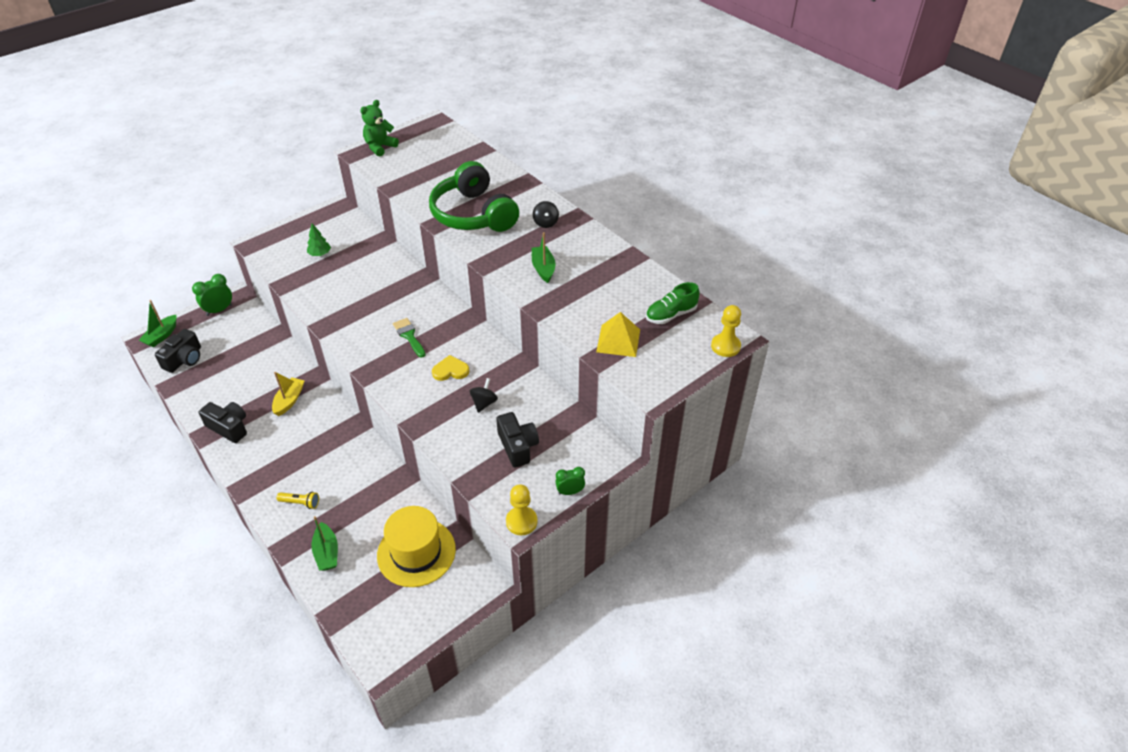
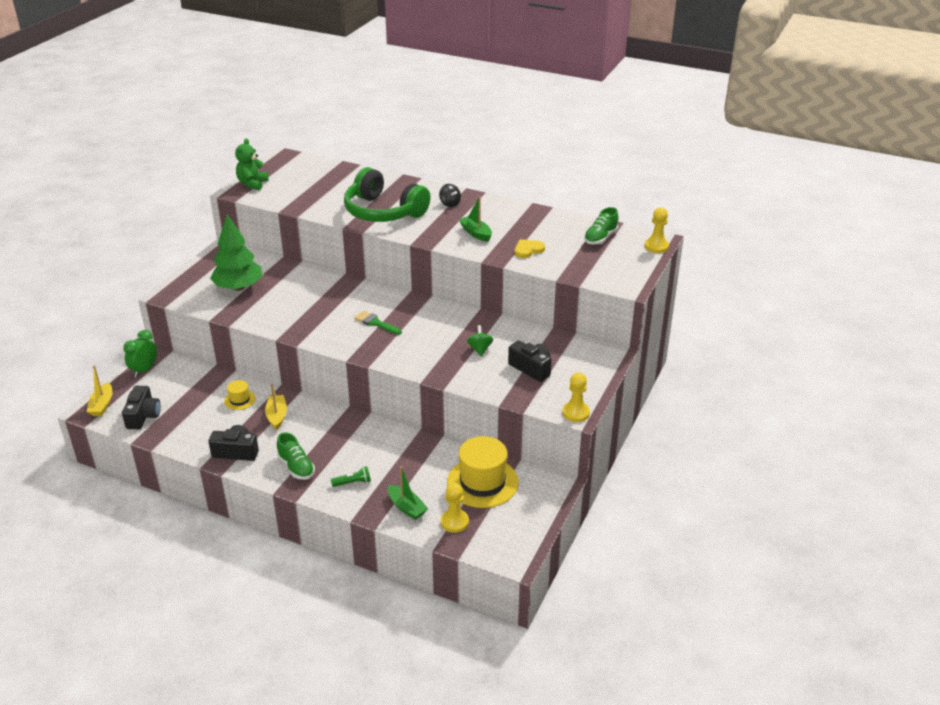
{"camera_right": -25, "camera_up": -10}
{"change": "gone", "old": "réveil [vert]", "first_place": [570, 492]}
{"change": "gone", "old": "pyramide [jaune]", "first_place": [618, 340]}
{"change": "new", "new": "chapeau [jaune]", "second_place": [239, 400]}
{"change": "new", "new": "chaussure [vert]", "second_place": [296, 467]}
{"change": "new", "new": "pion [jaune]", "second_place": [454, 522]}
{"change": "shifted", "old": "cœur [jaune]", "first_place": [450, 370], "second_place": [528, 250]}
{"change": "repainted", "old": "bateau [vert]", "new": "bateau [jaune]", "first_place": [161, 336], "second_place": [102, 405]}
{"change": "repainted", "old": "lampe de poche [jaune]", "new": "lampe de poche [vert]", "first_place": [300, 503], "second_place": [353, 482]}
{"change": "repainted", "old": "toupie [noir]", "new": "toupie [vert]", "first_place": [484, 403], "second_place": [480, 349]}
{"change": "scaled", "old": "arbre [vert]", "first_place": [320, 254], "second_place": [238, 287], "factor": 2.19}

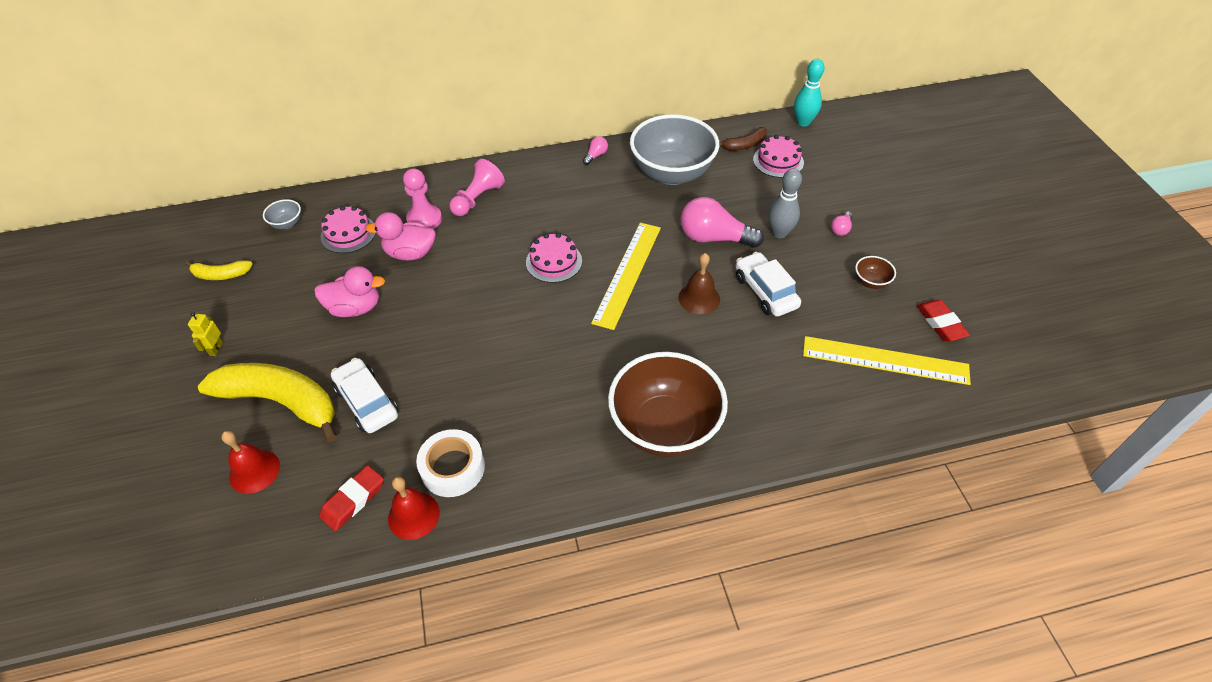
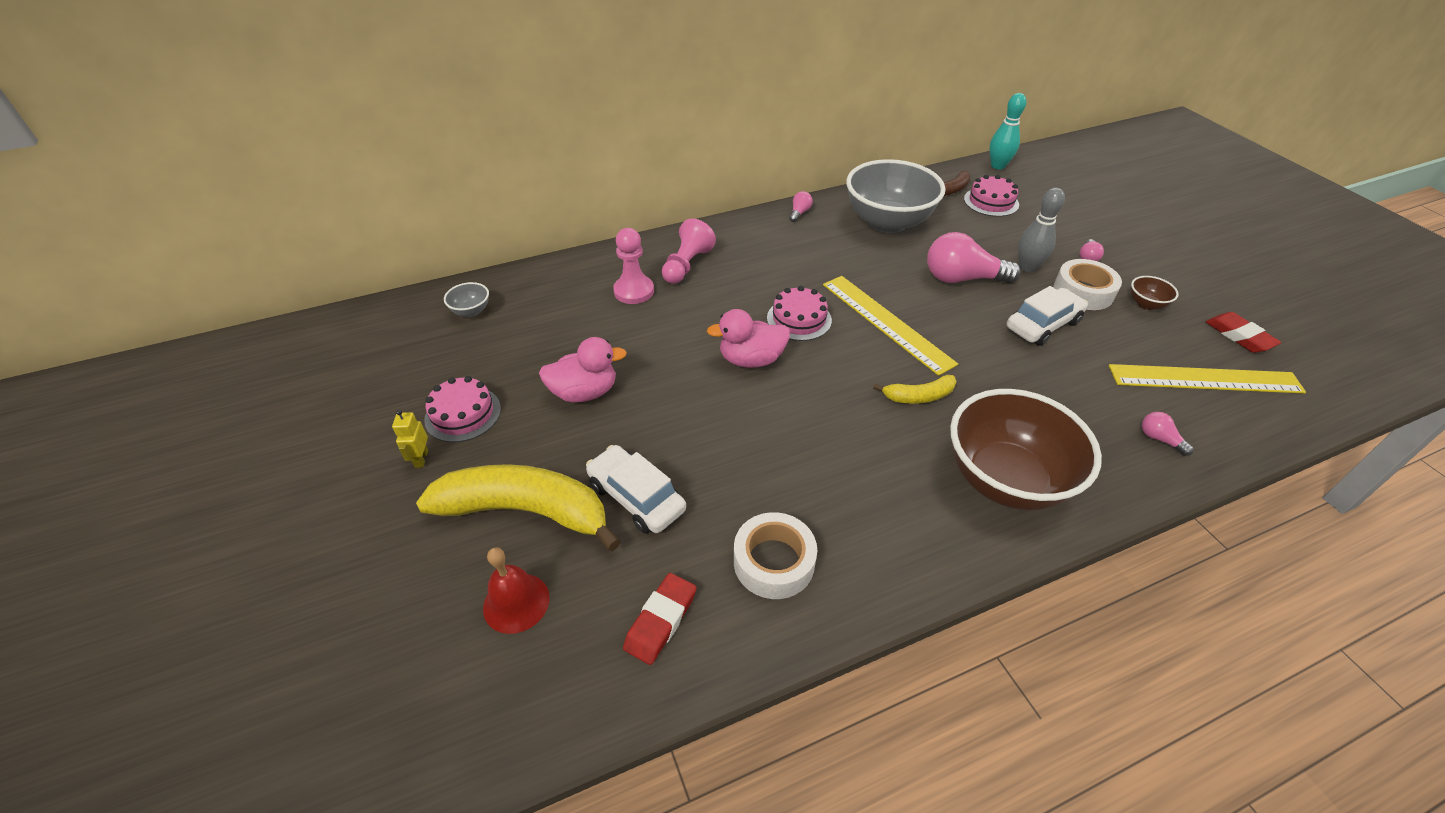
{"camera_right": -10, "camera_up": -5}
{"change": "gone", "old": "cloche [rouge]", "first_place": [413, 515]}
{"change": "gone", "old": "cloche [marron]", "first_place": [699, 298]}
{"change": "new", "new": "ruban adhésif [blanc]", "second_place": [1083, 292]}
{"change": "new", "new": "ampoule [rose]", "second_place": [1159, 439]}
{"change": "shifted", "old": "banane [jaune]", "first_place": [221, 275], "second_place": [918, 396]}
{"change": "shifted", "old": "gâteau [rose]", "first_place": [348, 233], "second_place": [463, 414]}
{"change": "shifted", "old": "canard [rose]", "first_place": [410, 253], "second_place": [751, 360]}
{"change": "rotated", "old": "règle [jaune]", "first_place": [627, 273], "second_place": [886, 322], "degrees": -45}
{"change": "rotated", "old": "voiture [blanc]", "first_place": [765, 291], "second_place": [1042, 325], "degrees": 90}

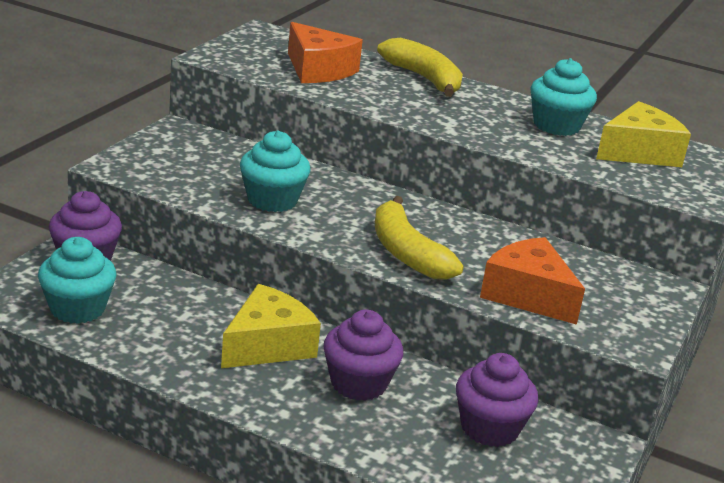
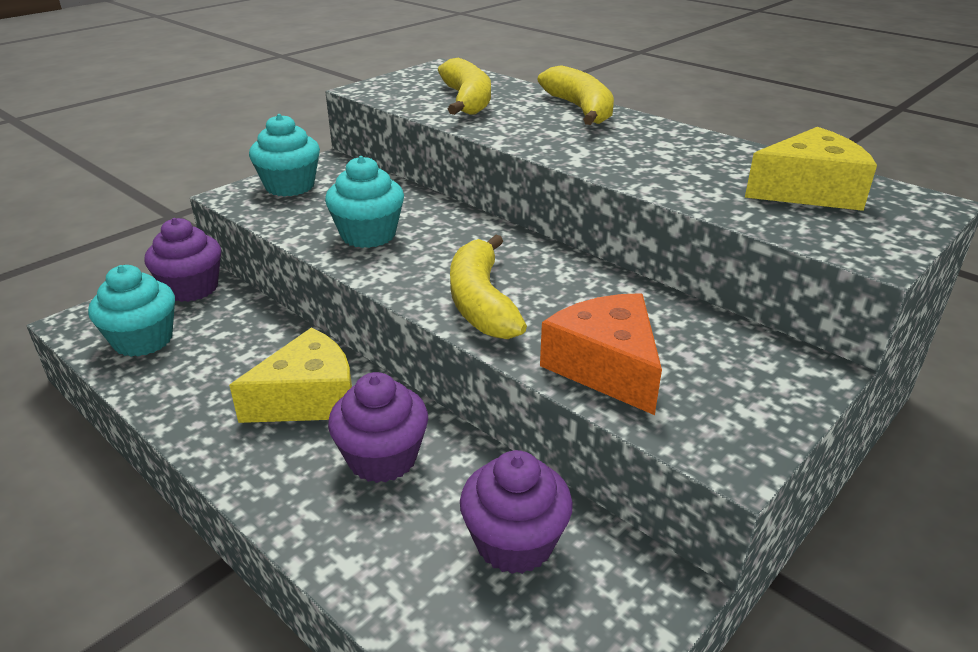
{"camera_right": 20, "camera_up": 5}
{"change": "shifted", "old": "muffin [turquoise]", "first_place": [556, 126], "second_place": [290, 186]}
{"change": "swapped", "old": "fromage [orange]", "new": "banane [jaune]", "first_place": [318, 70], "second_place": [467, 101]}

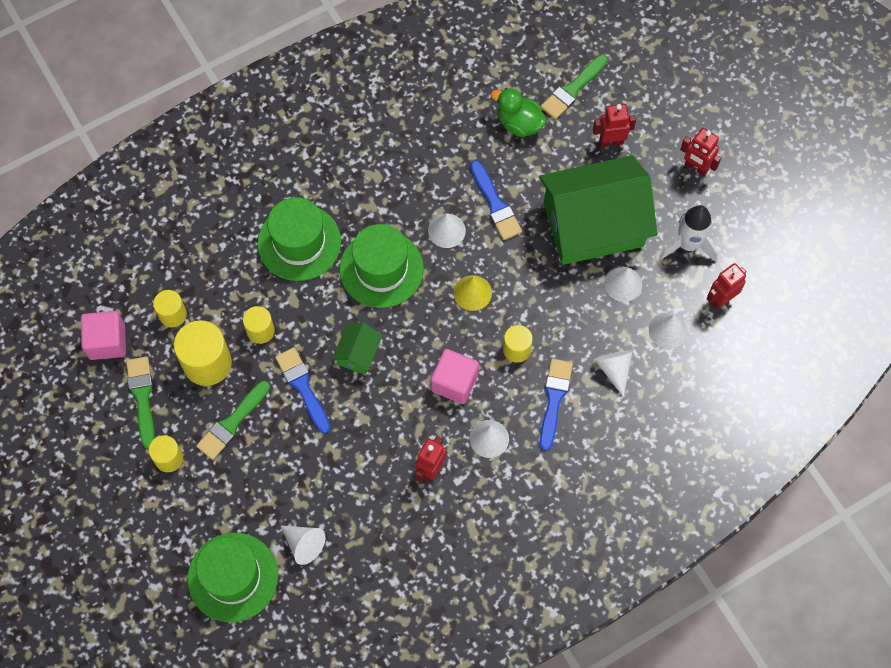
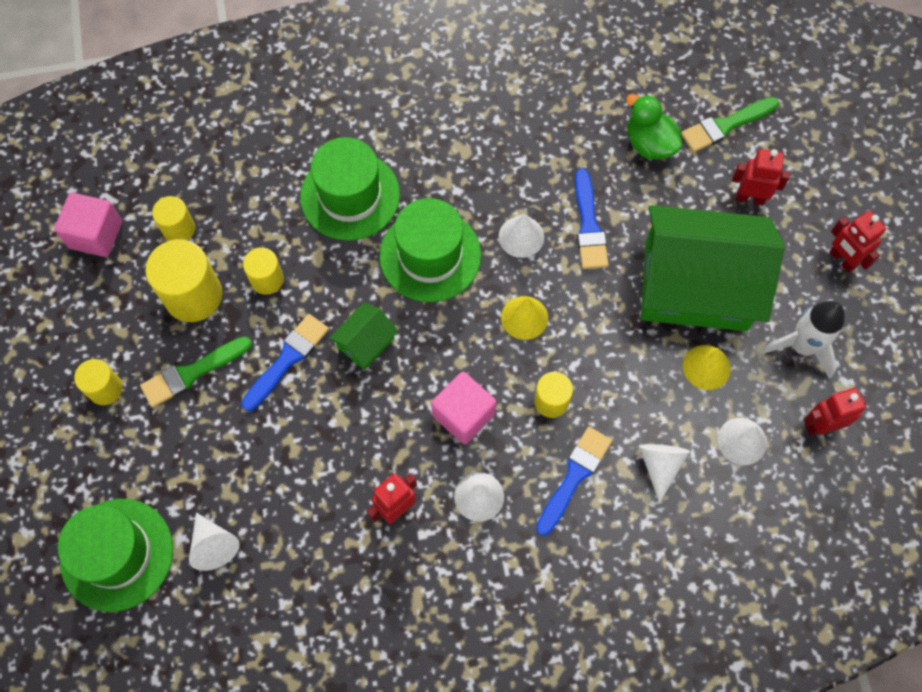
{"camera_right": 20, "camera_up": 0}
{"change": "gone", "old": "pinceau [vert]", "first_place": [142, 397]}
{"change": "repainted", "old": "cône [blanc]", "new": "cône [jaune]", "first_place": [623, 284], "second_place": [706, 367]}
{"change": "rotated", "old": "pinceau [bleu]", "first_place": [302, 386], "second_place": [287, 359], "degrees": 45}

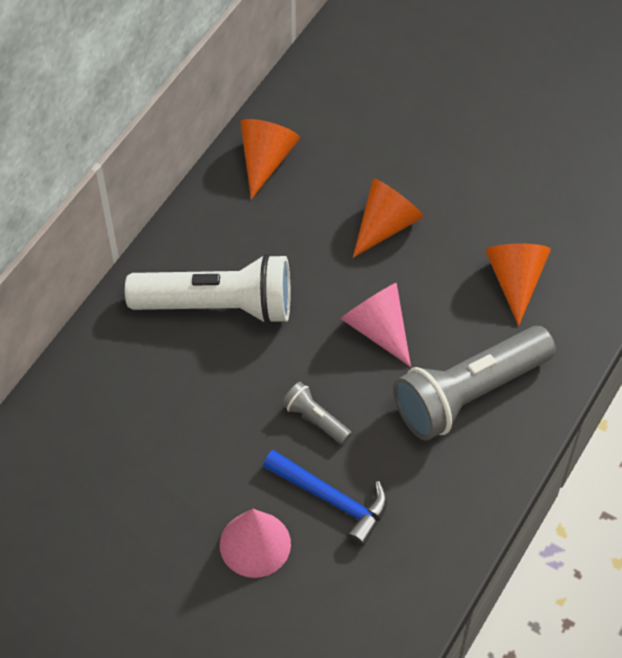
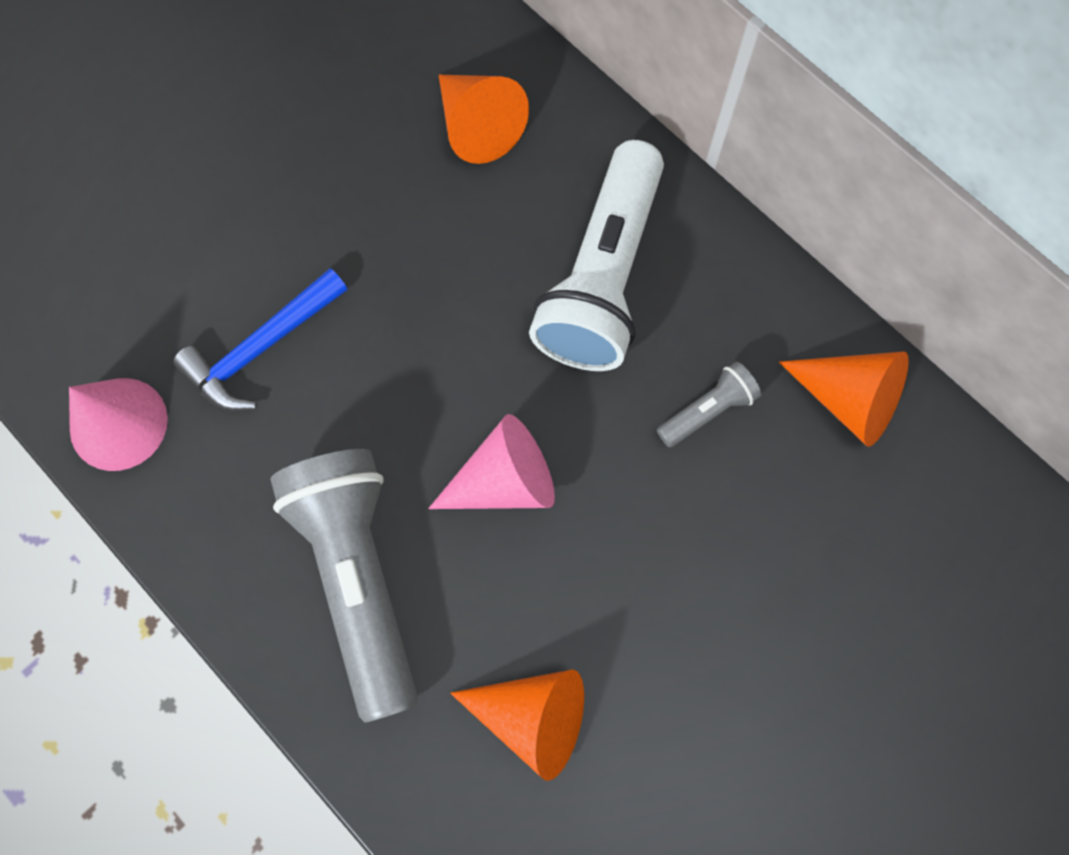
{"camera_right": 105, "camera_up": 15}
{"change": "shifted", "old": "cône [rose]", "first_place": [255, 544], "second_place": [118, 423]}
{"change": "shifted", "old": "lampe de poche [gris]", "first_place": [315, 419], "second_place": [708, 410]}
{"change": "shifted", "old": "cône [orange]", "first_place": [385, 225], "second_place": [477, 126]}

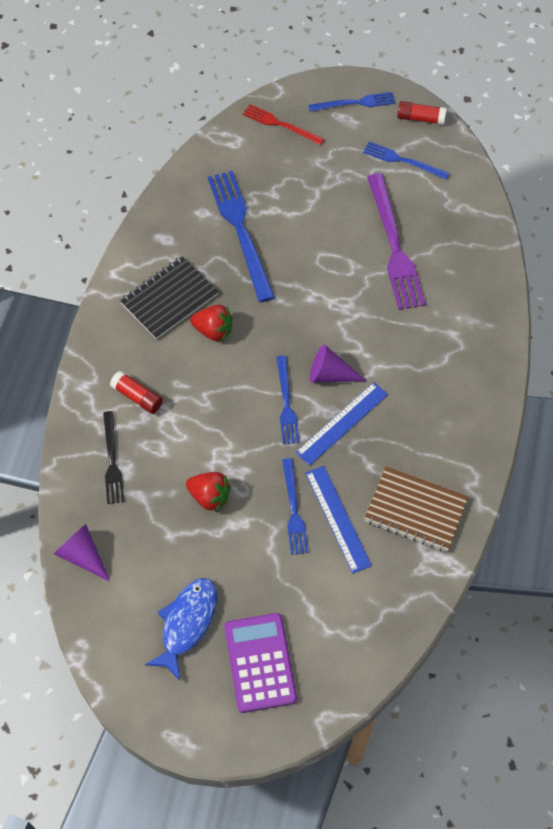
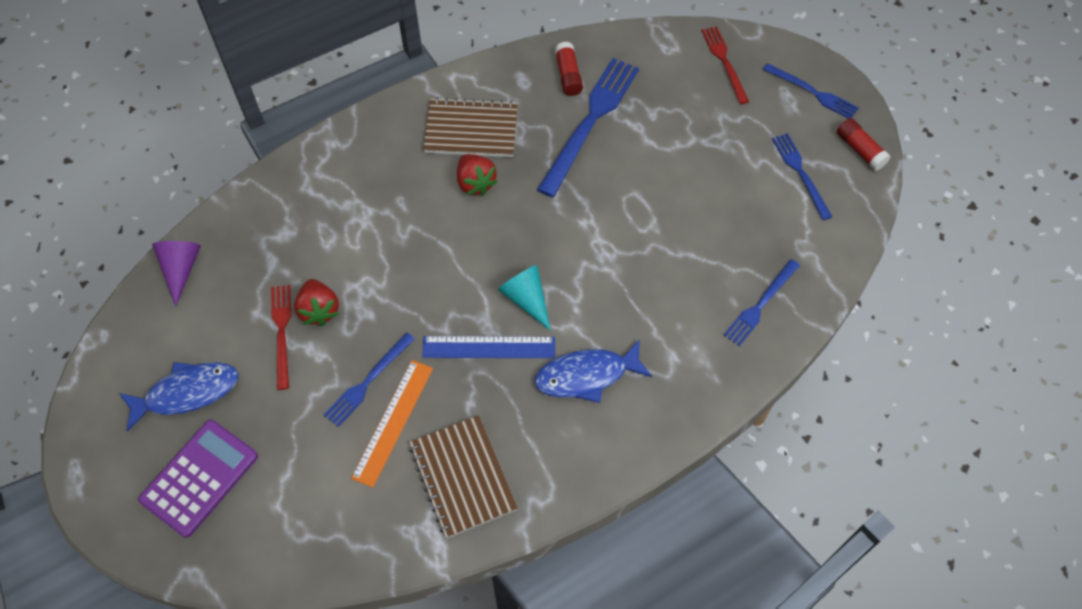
{"camera_right": 45, "camera_up": 0}
{"change": "gone", "old": "fourchette [noir]", "first_place": [112, 461]}
{"change": "gone", "old": "fourchette [violet]", "first_place": [394, 246]}
{"change": "new", "new": "fourchette [rouge]", "second_place": [282, 332]}
{"change": "new", "new": "poisson [bleu]", "second_place": [587, 376]}
{"change": "shifted", "old": "bâton de colle [rouge]", "first_place": [137, 397], "second_place": [568, 75]}
{"change": "shifted", "old": "fourchette [bleu]", "first_place": [286, 403], "second_place": [761, 304]}
{"change": "repainted", "old": "carnet [noir]", "new": "carnet [marron]", "first_place": [169, 299], "second_place": [471, 130]}
{"change": "repainted", "old": "règle [bleu]", "new": "règle [orange]", "first_place": [337, 518], "second_place": [393, 422]}
{"change": "repainted", "old": "cône [violet]", "new": "cône [turquoise]", "first_place": [330, 375], "second_place": [526, 299]}

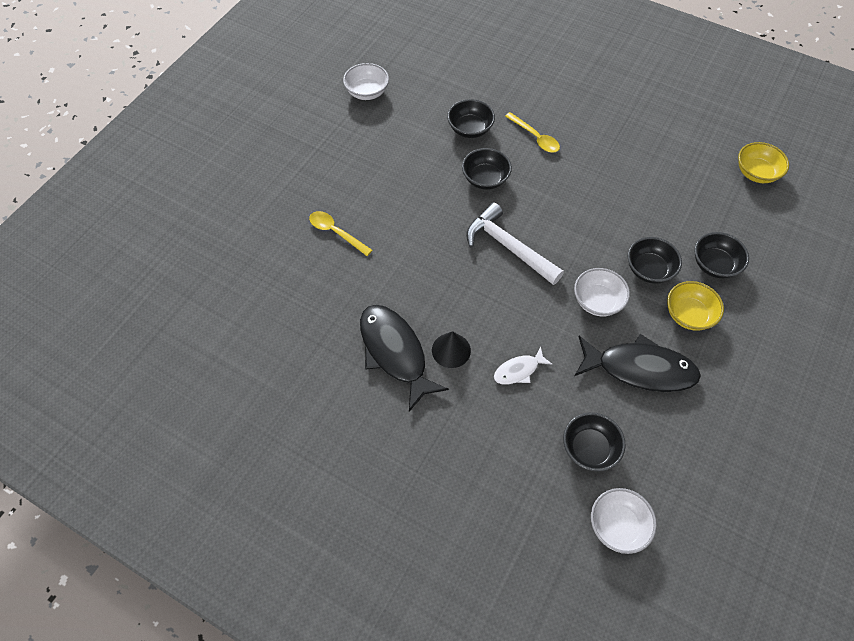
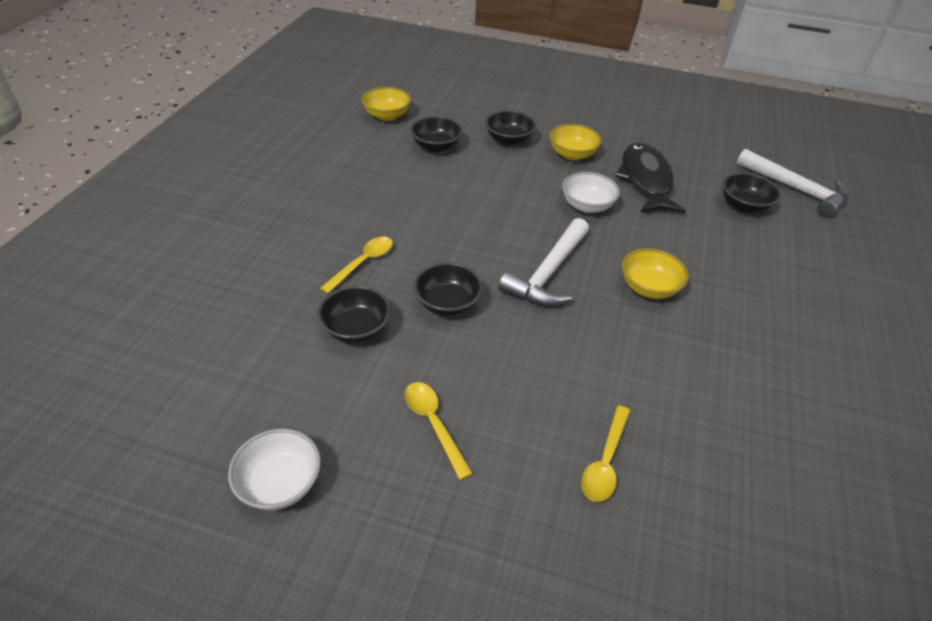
{"camera_right": -105, "camera_up": -15}
{"change": "gone", "old": "poisson [noir]", "first_place": [395, 353]}
{"change": "gone", "old": "cône [noir]", "first_place": [451, 350]}
{"change": "gone", "old": "poisson [blanc]", "first_place": [518, 370]}
{"change": "new", "new": "cuillère [jaune]", "second_place": [433, 424]}
{"change": "new", "new": "bol [jaune]", "second_place": [648, 288]}
{"change": "shifted", "old": "bol [noir]", "first_place": [649, 269], "second_place": [436, 146]}
{"change": "swapped", "old": "bol [blanc]", "new": "marteau [blanc]", "first_place": [618, 526], "second_place": [796, 189]}

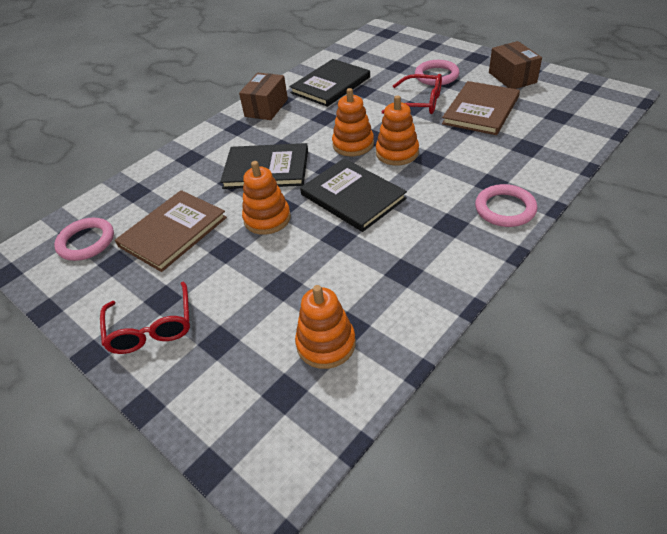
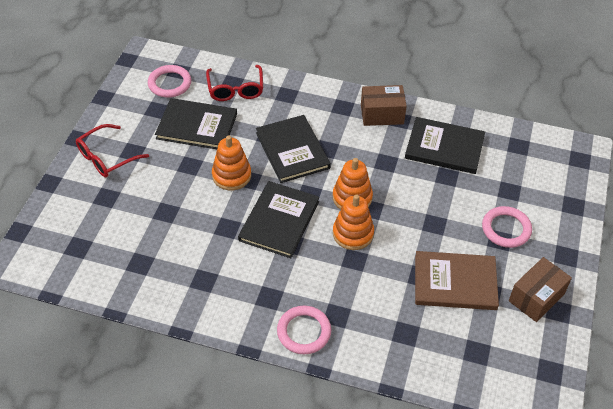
{"camera_right": 60, "camera_up": 5}
{"change": "gone", "old": "jouet à empiler [orange]", "first_place": [326, 344]}
{"change": "shifted", "old": "lunettes [rouge]", "first_place": [419, 103], "second_place": [235, 89]}
{"change": "repainted", "old": "livre [marron]", "new": "livre [noir]", "first_place": [173, 232], "second_place": [197, 126]}

